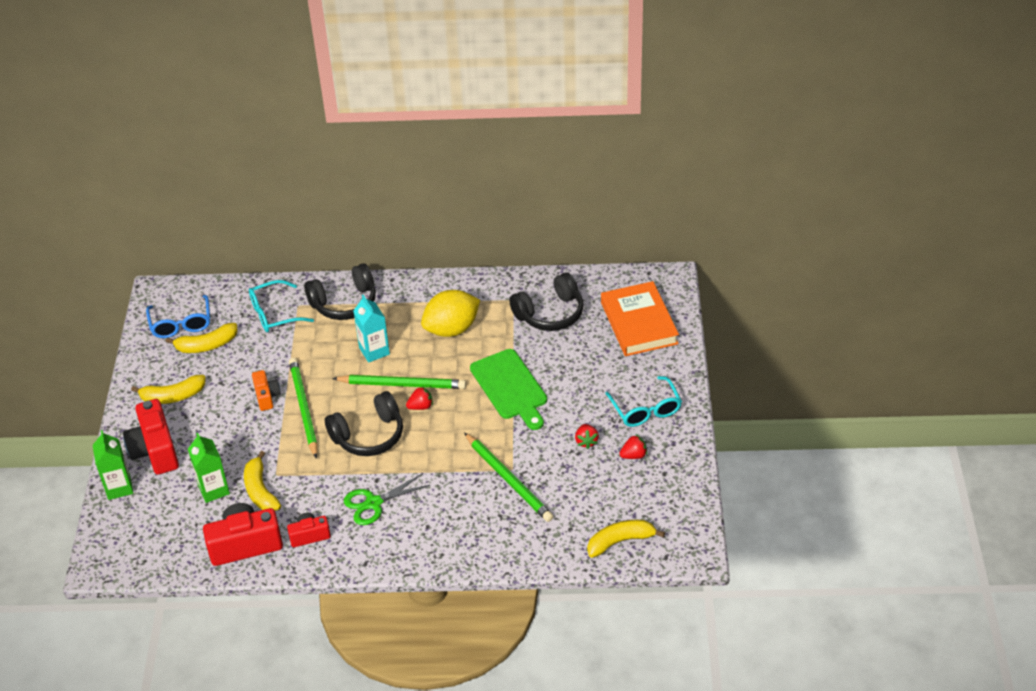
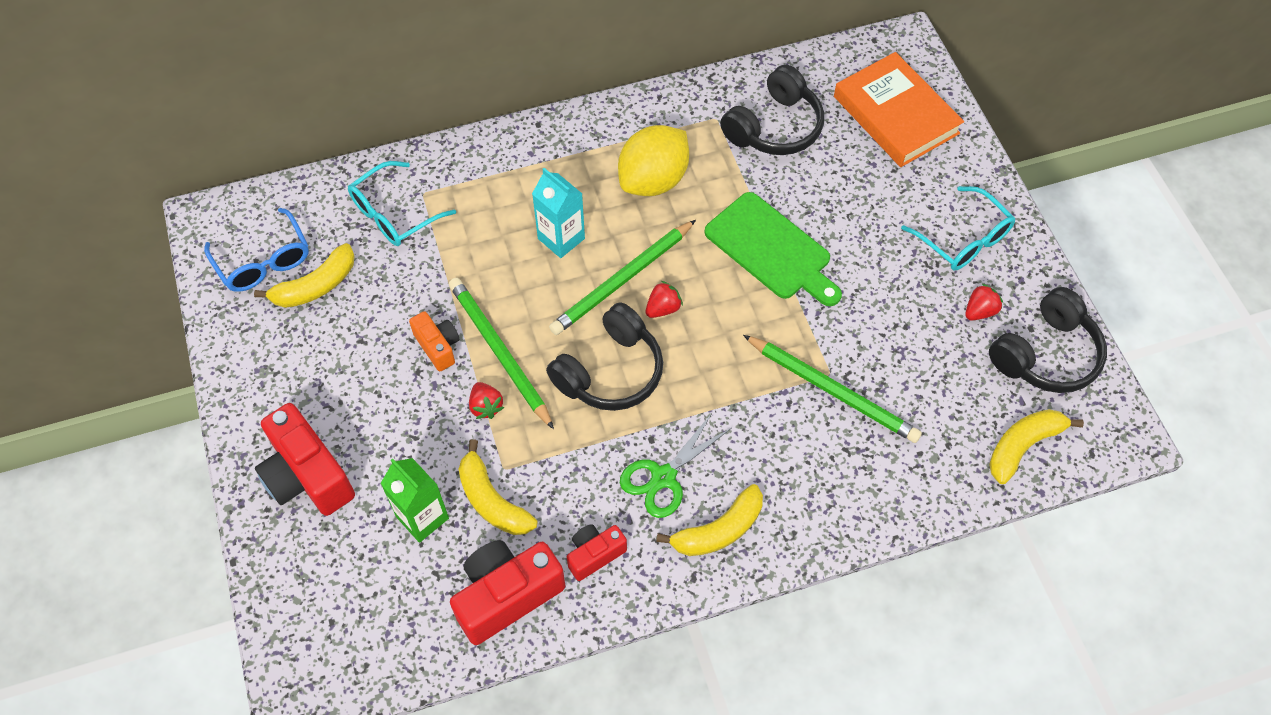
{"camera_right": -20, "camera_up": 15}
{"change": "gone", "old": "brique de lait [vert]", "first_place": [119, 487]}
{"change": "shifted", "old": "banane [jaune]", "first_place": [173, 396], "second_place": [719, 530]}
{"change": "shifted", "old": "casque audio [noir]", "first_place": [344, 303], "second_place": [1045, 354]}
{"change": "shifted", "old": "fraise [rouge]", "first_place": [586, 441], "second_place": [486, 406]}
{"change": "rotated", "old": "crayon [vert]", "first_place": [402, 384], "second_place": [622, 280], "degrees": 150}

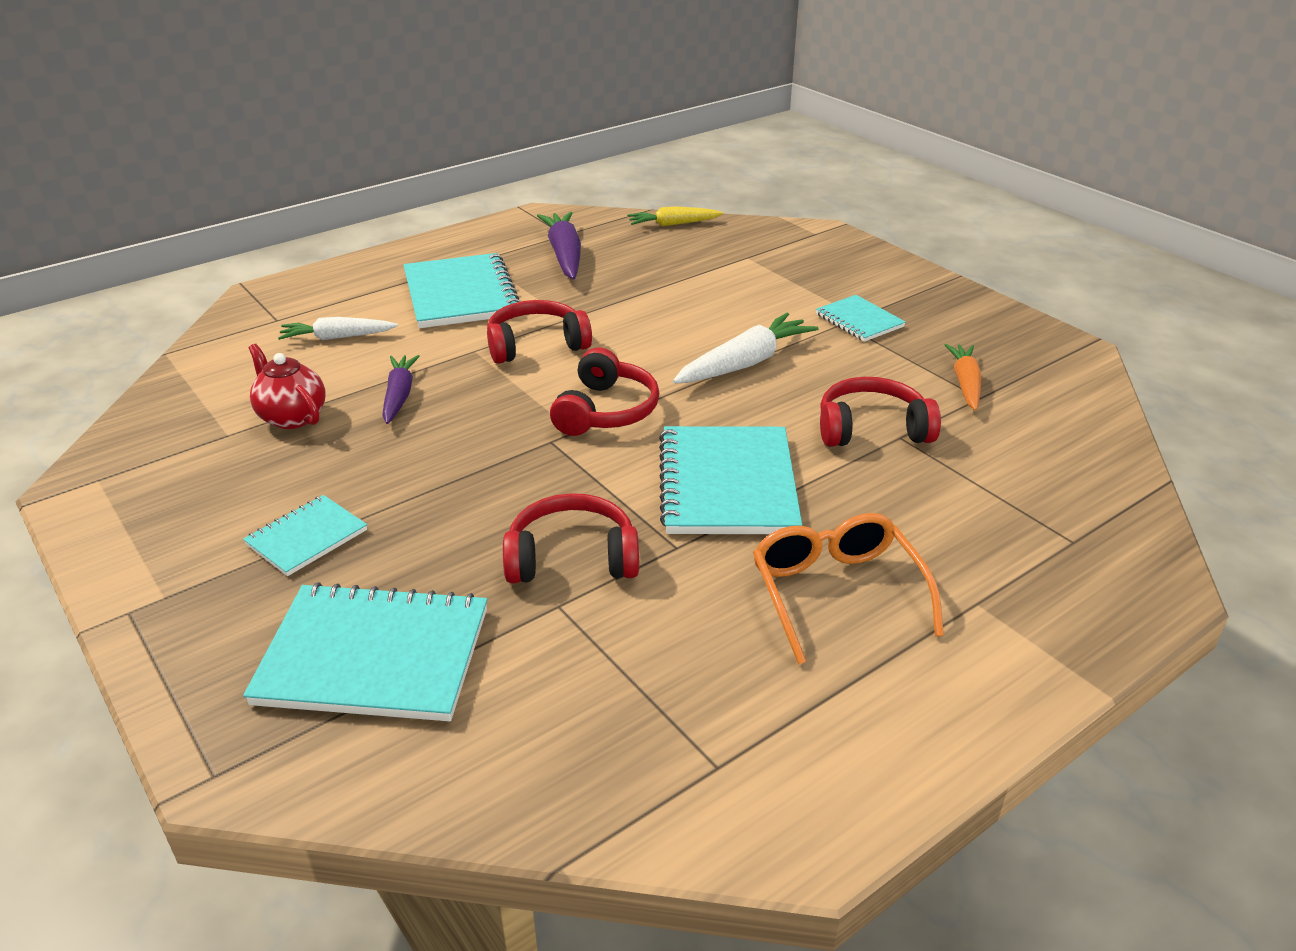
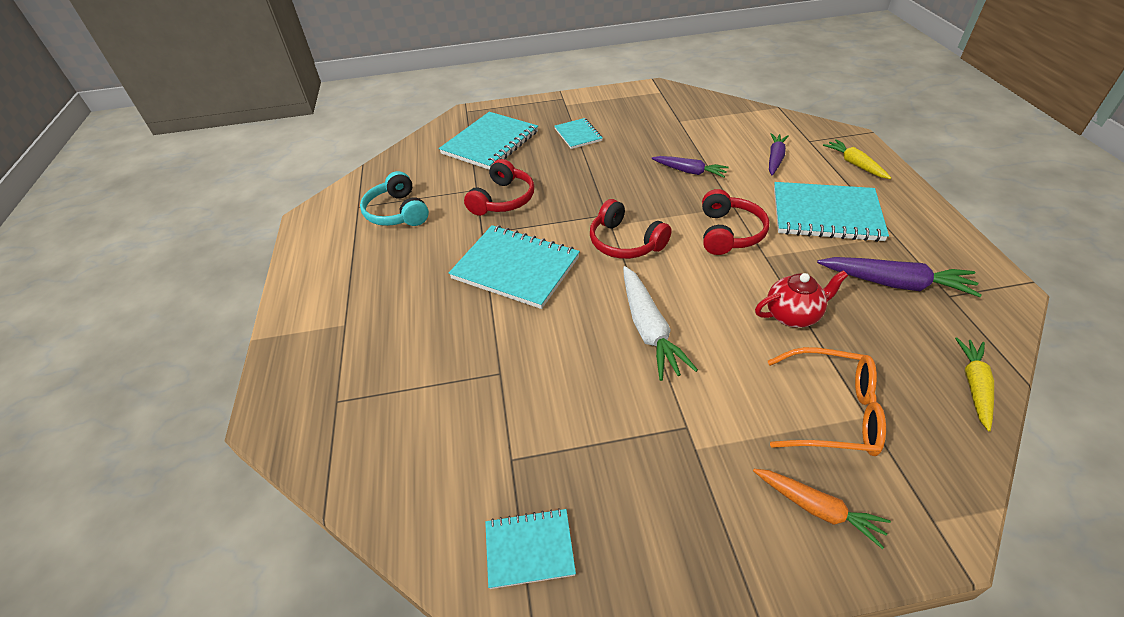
{"camera_right": 120, "camera_up": 10}
{"change": "gone", "old": "casque audio [rouge]", "first_place": [872, 429]}
{"change": "new", "new": "casque audio [turquoise]", "second_place": [397, 212]}
{"change": "new", "new": "carotte [jaune]", "second_place": [855, 164]}
{"change": "shifted", "old": "théière [rouge]", "first_place": [292, 417], "second_place": [793, 315]}
{"change": "shifted", "old": "lunettes [orange]", "first_place": [836, 592], "second_place": [833, 412]}
{"change": "shifted", "old": "carnet [turquoise]", "first_place": [859, 320], "second_place": [529, 549]}
{"change": "shifted", "old": "carotte [orange]", "first_place": [965, 384], "second_place": [817, 508]}
{"change": "repainted", "old": "carotte [blanc]", "new": "carotte [violet]", "first_place": [337, 337], "second_place": [775, 159]}

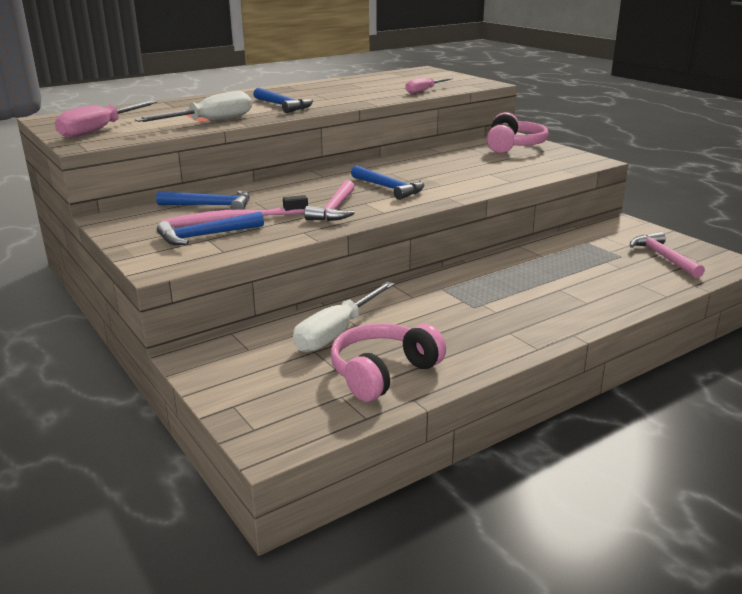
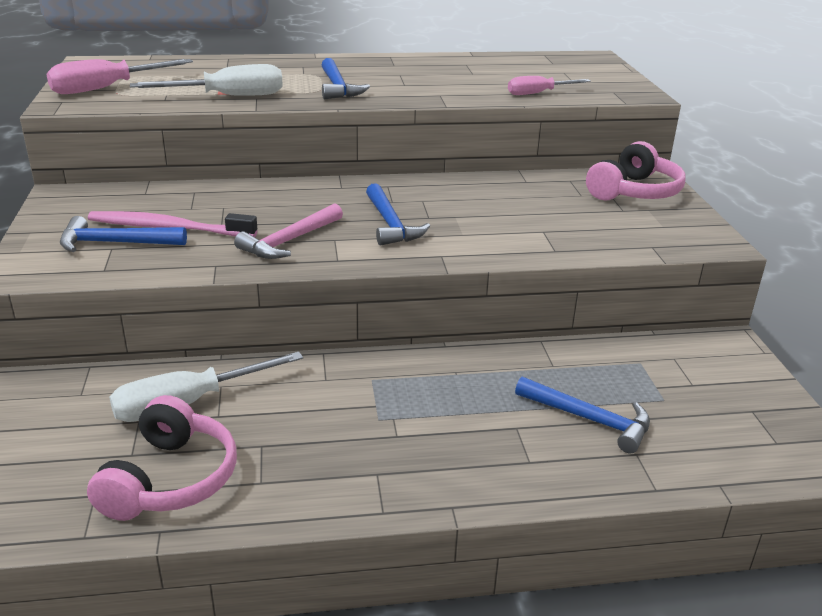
{"camera_right": 25, "camera_up": 5}
{"change": "gone", "old": "marteau [rose]", "first_place": [663, 257]}
{"change": "shifted", "old": "marteau [bleu]", "first_place": [210, 206], "second_place": [589, 419]}
{"change": "rotated", "old": "casque audio [rose]", "first_place": [383, 373], "second_place": [171, 479], "degrees": 120}

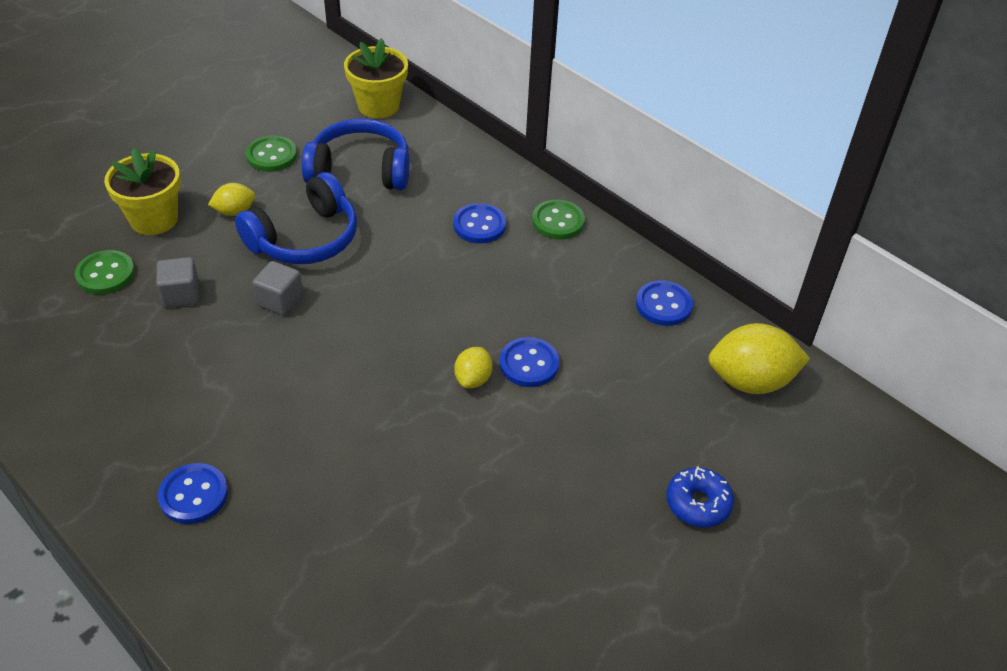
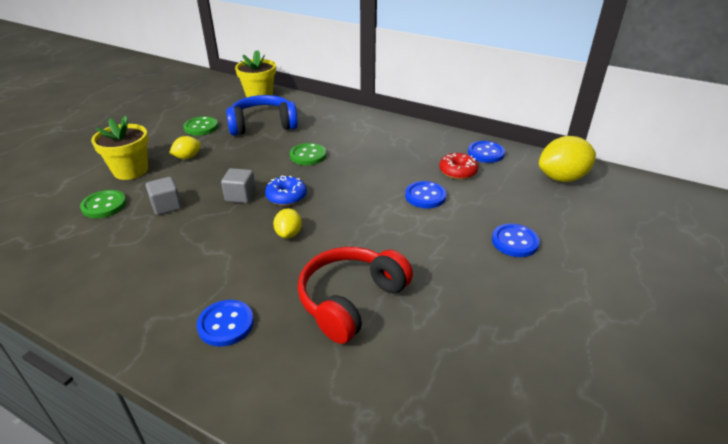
{"camera_right": -15, "camera_up": -10}
{"change": "gone", "old": "casque audio [bleu]", "first_place": [305, 239]}
{"change": "new", "new": "casque audio [rouge]", "second_place": [351, 300]}
{"change": "new", "new": "beignet [rouge]", "second_place": [458, 171]}
{"change": "shifted", "old": "bouton [bleu]", "first_place": [479, 225], "second_place": [515, 242]}
{"change": "shifted", "old": "citron [jaune]", "first_place": [473, 379], "second_place": [289, 234]}
{"change": "shifted", "old": "bouton [vert]", "first_place": [558, 221], "second_place": [308, 155]}
{"change": "shifted", "old": "beignet [bleu]", "first_place": [698, 503], "second_place": [286, 196]}

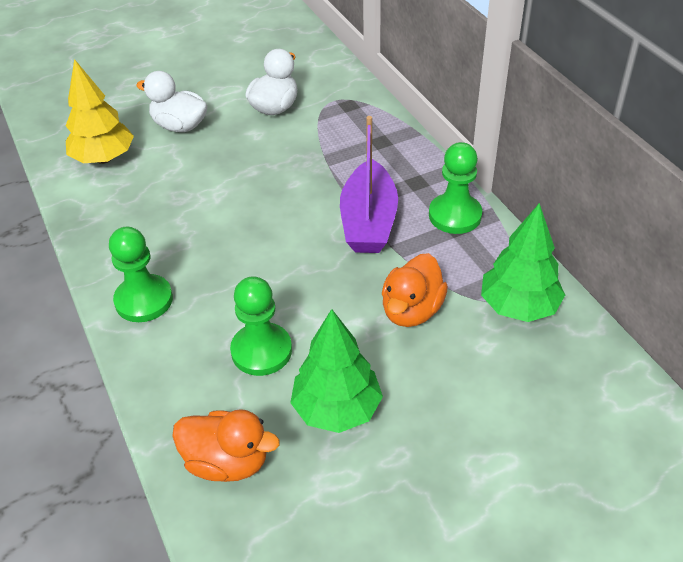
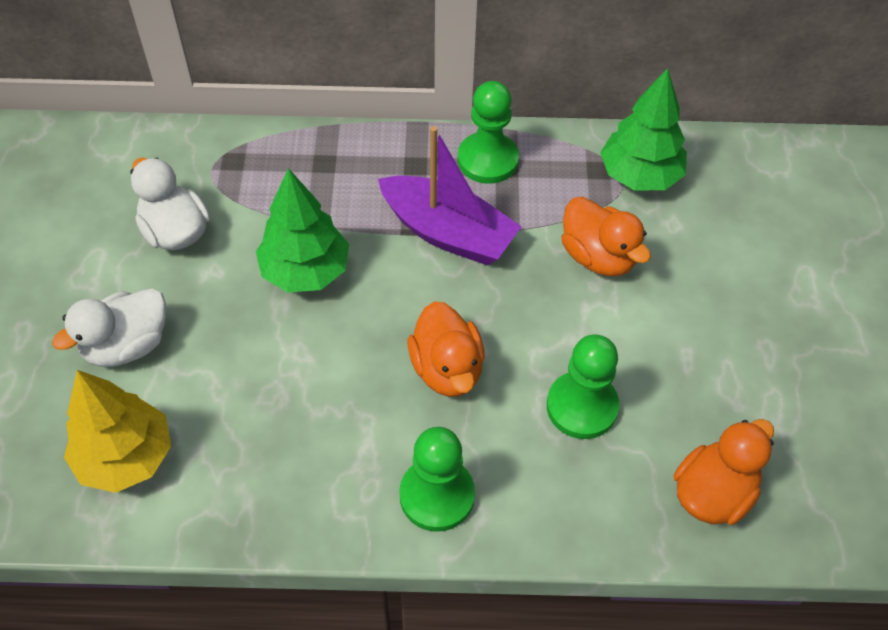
{"camera_right": -65, "camera_up": 10}
{"change": "new", "new": "canard [orange]", "second_place": [447, 369]}
{"change": "shifted", "old": "arbre [vert]", "first_place": [337, 409], "second_place": [306, 271]}

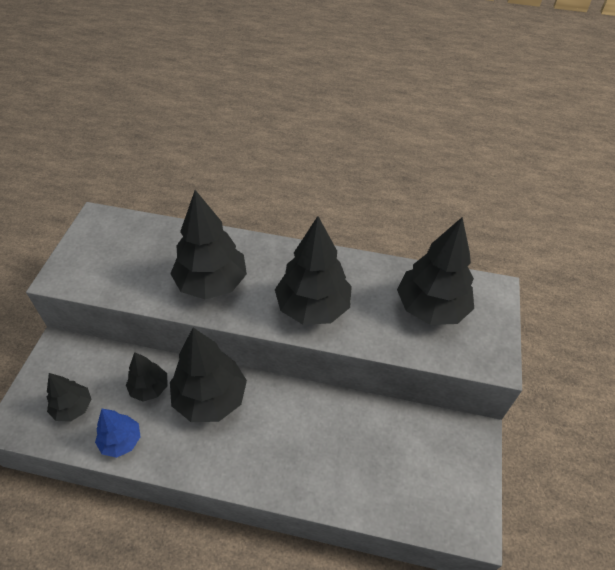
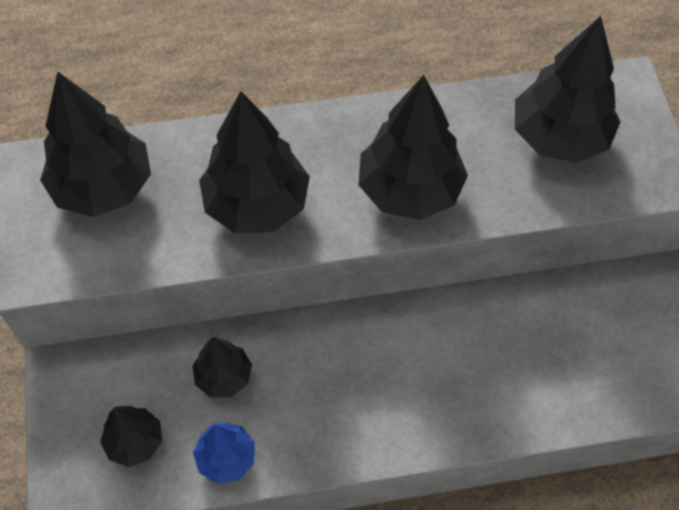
{"camera_right": -20, "camera_up": 10}
{"change": "shifted", "old": "arbre [noir]", "first_place": [210, 398], "second_place": [103, 187]}

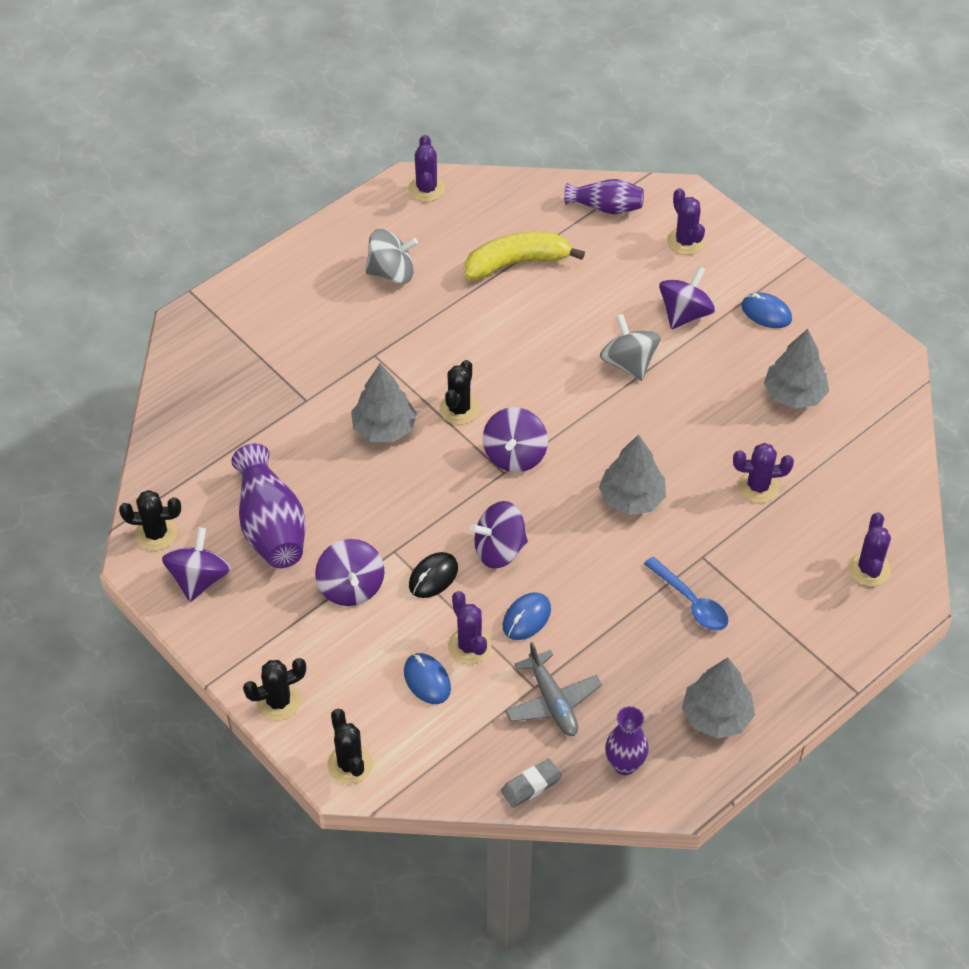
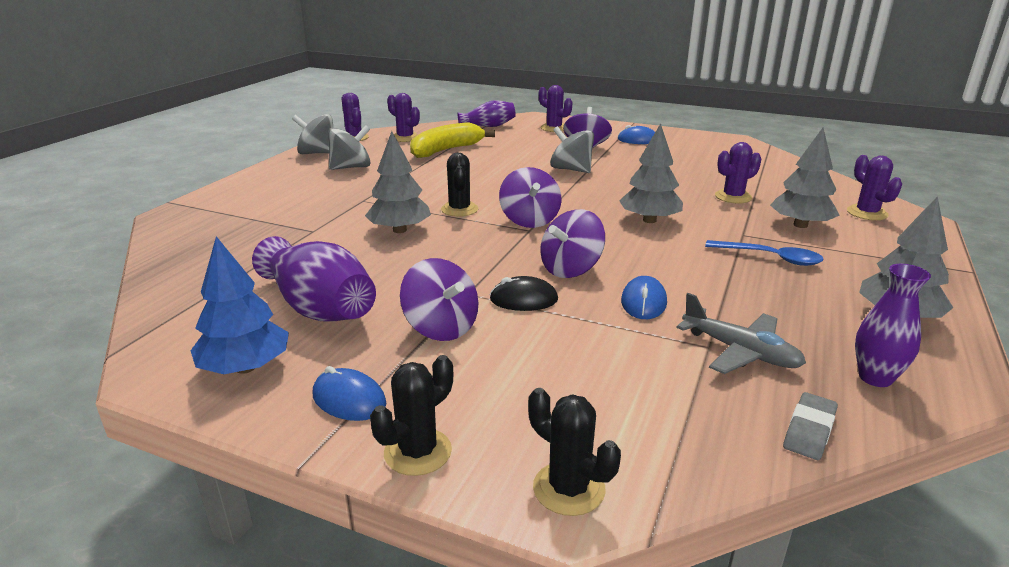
{"camera_right": -25, "camera_up": -25}
{"change": "gone", "old": "cactus [noir]", "first_place": [156, 533]}
{"change": "new", "new": "toupie [gris]", "second_place": [317, 153]}
{"change": "shifted", "old": "souris [bleu]", "first_place": [427, 680], "second_place": [349, 399]}
{"change": "shifted", "old": "cactus [violet]", "first_place": [469, 646], "second_place": [405, 138]}
{"change": "shifted", "old": "arbre [gris]", "first_place": [794, 394], "second_place": [800, 225]}
{"change": "swapped", "old": "toupie [violet]", "new": "arbre [bleu]", "first_place": [199, 579], "second_place": [245, 367]}
{"change": "rotated", "old": "souris [noir]", "first_place": [433, 577], "second_place": [523, 299], "degrees": 75}

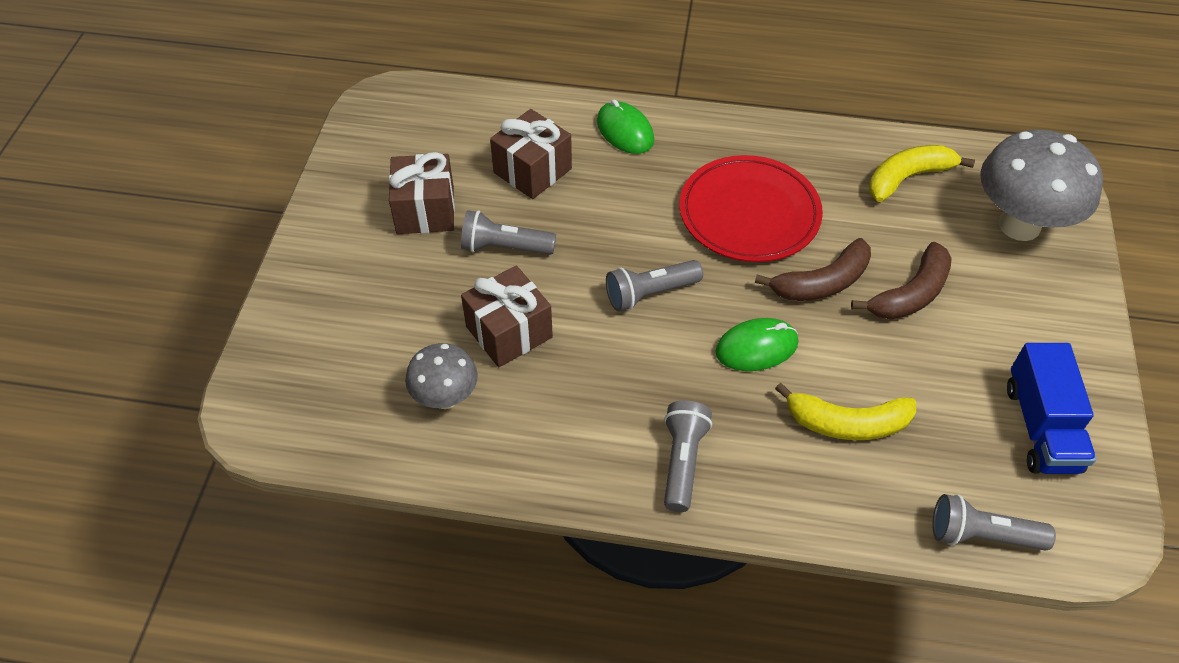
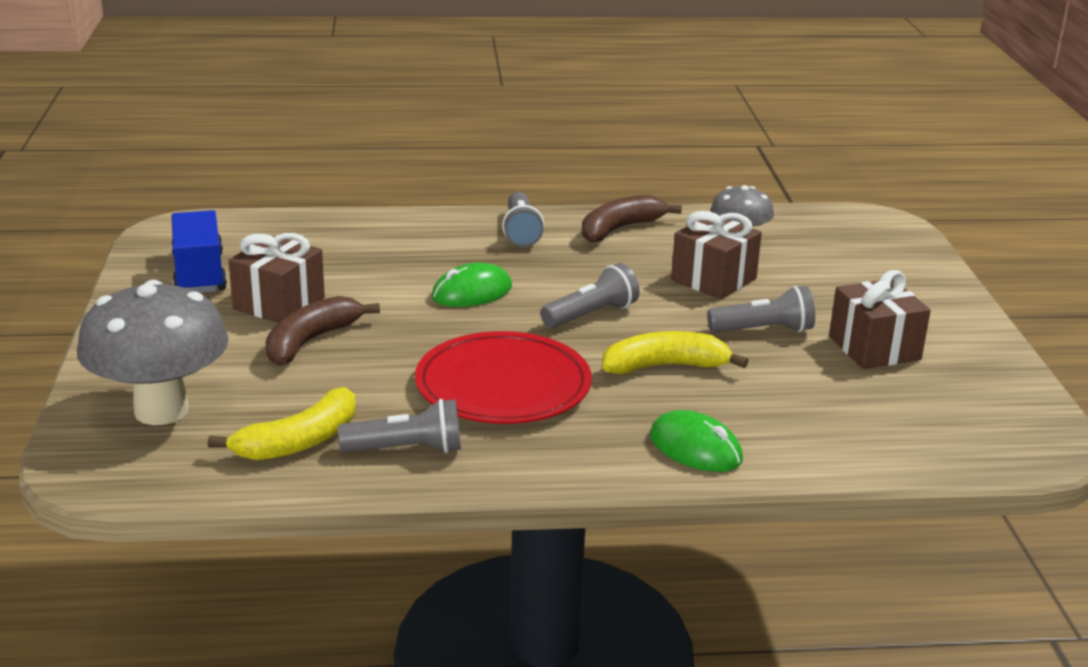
{"camera_right": 165, "camera_up": -25}
{"change": "shifted", "old": "cadeau [marron]", "first_place": [532, 171], "second_place": [279, 303]}
{"change": "shifted", "old": "banane [marron]", "first_place": [822, 283], "second_place": [620, 229]}
{"change": "shifted", "old": "banane [jaune]", "first_place": [847, 423], "second_place": [665, 366]}
{"change": "shifted", "old": "lampe de poche [gris]", "first_place": [982, 535], "second_place": [407, 450]}

